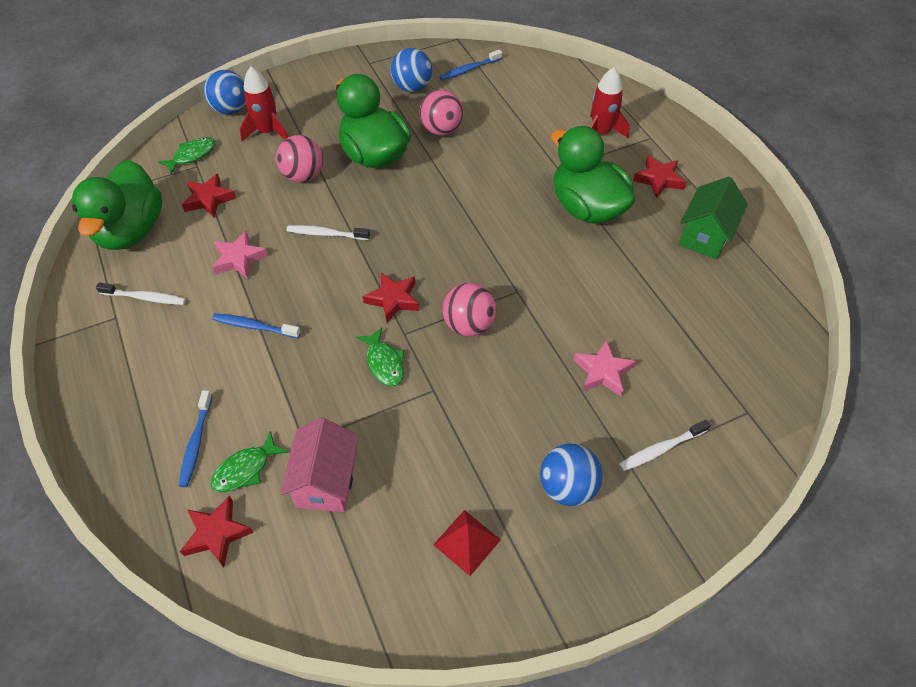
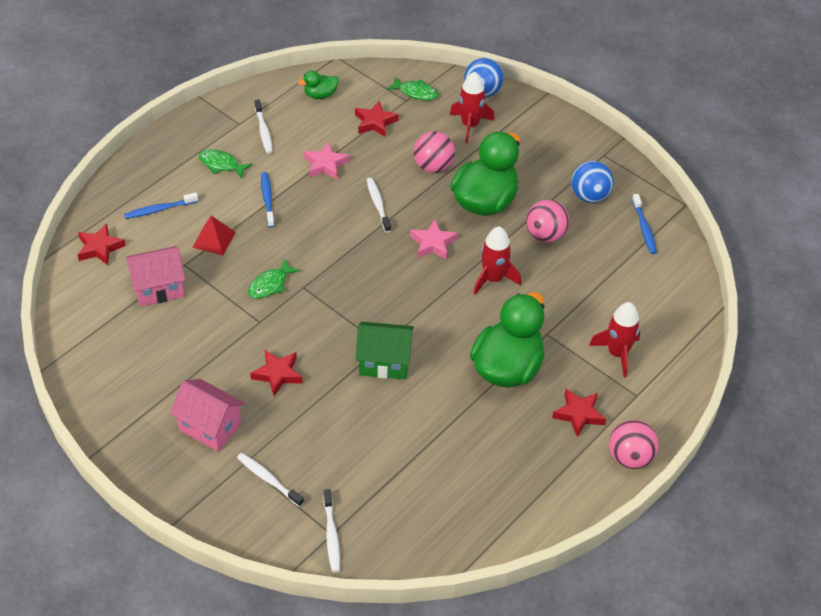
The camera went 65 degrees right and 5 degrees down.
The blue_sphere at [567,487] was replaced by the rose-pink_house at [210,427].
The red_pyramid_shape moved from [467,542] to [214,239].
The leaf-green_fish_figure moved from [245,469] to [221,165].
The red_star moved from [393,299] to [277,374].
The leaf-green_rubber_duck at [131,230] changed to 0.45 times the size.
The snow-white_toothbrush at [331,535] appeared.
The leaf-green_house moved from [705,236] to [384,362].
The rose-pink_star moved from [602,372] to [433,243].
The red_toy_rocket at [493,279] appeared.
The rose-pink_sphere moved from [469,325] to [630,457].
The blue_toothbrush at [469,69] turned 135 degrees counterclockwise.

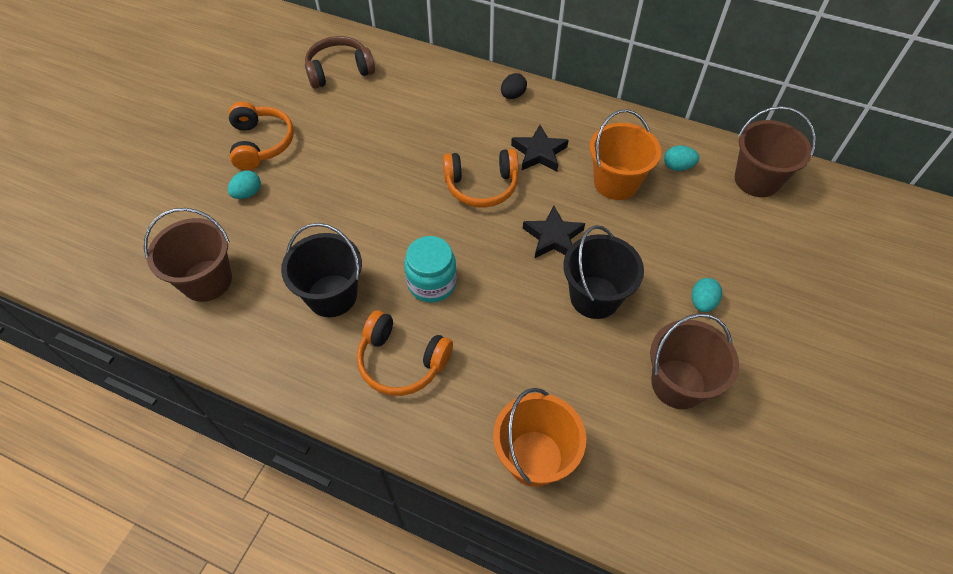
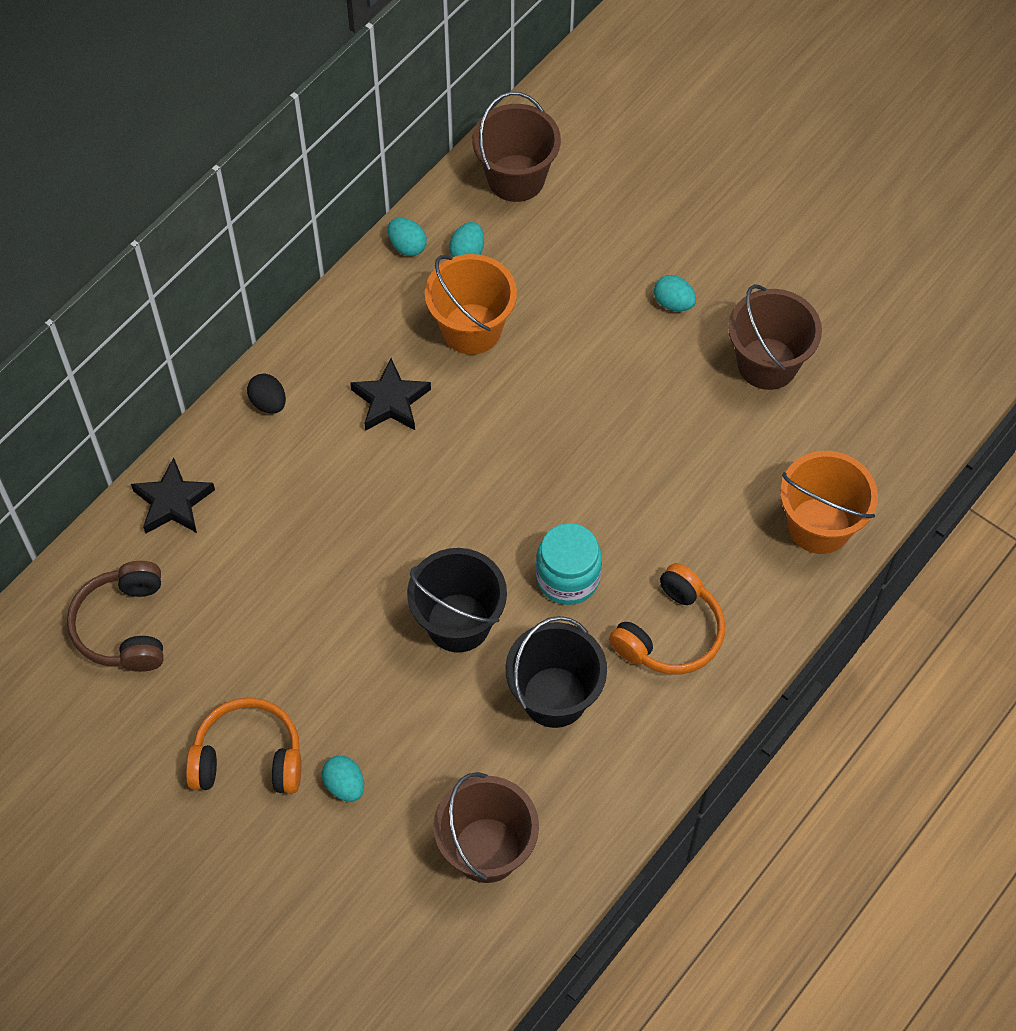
The camera went 75 degrees left and 5 degrees up.
The ebony_star moved from [553,237] to [173,502].
The aqua_egg_shape at [407,246] appeared.
The ebony_bucket moved from [594,297] to [458,622].
The orange_headphones at [481,186] disappeared.

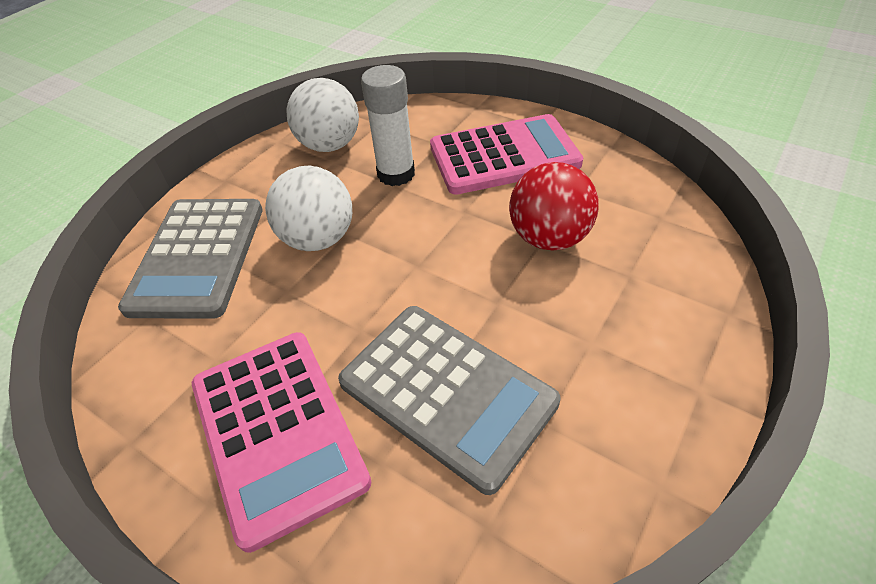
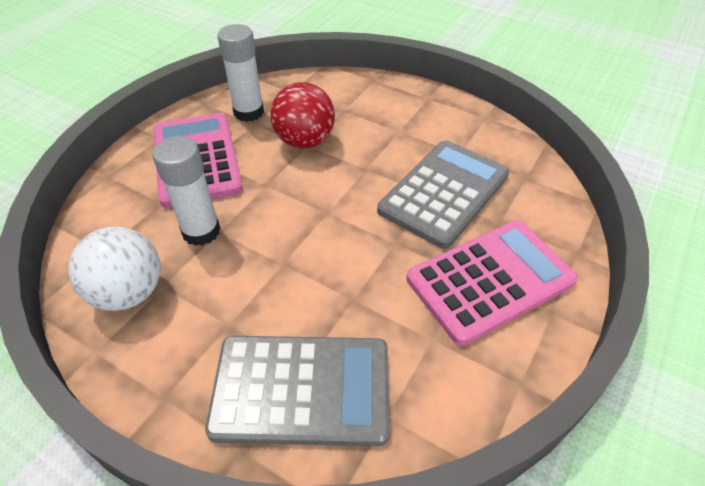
The camera went 95 degrees left and 0 degrees up.
The snow-white_glue at [249,112] appeared.
The snow-white_sphere at [318,239] disappeared.

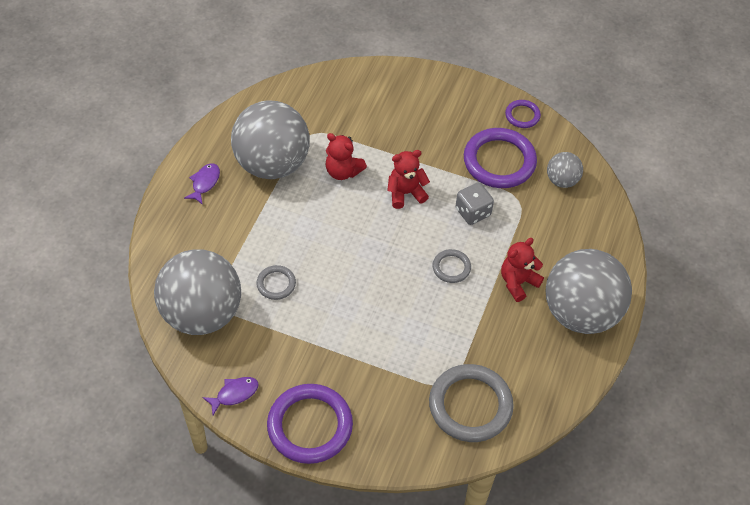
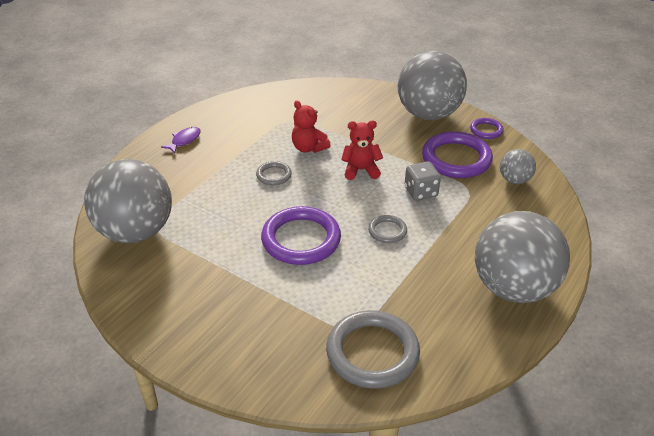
The camera went 15 degrees right and 15 degrees down.
The grey_ring moved from [276,284] to [274,175].
The purple_ring moved from [310,426] to [301,239].
The grey_sphere moved from [272,164] to [428,114].
The purple_fish_figure at [234,394] disappeared.
The red_teddy_bear at [518,282] disappeared.

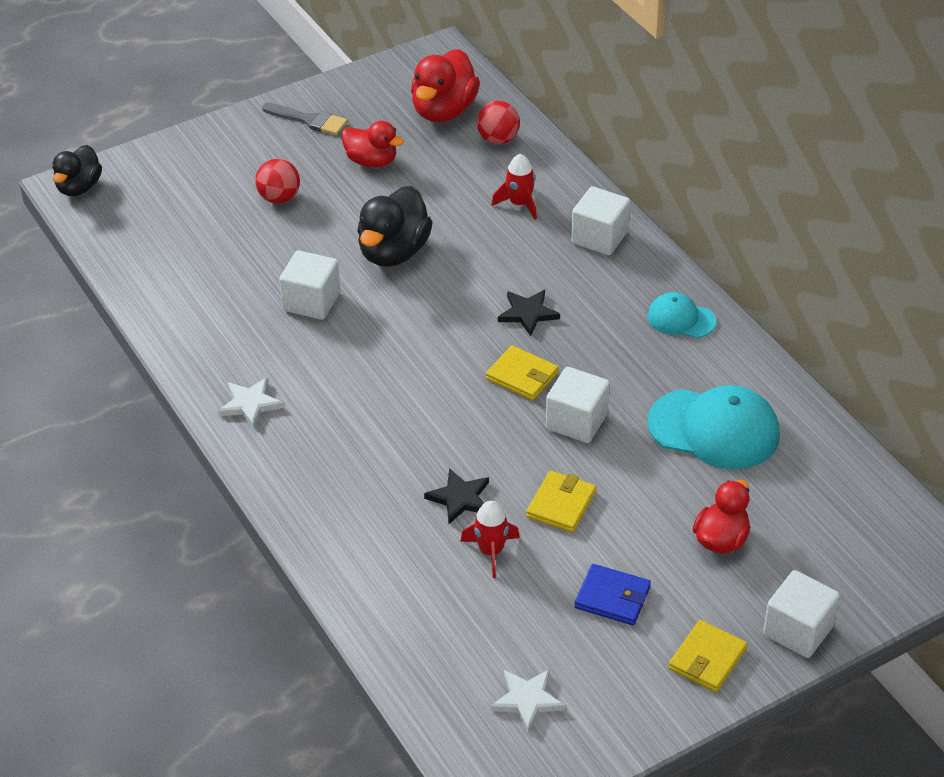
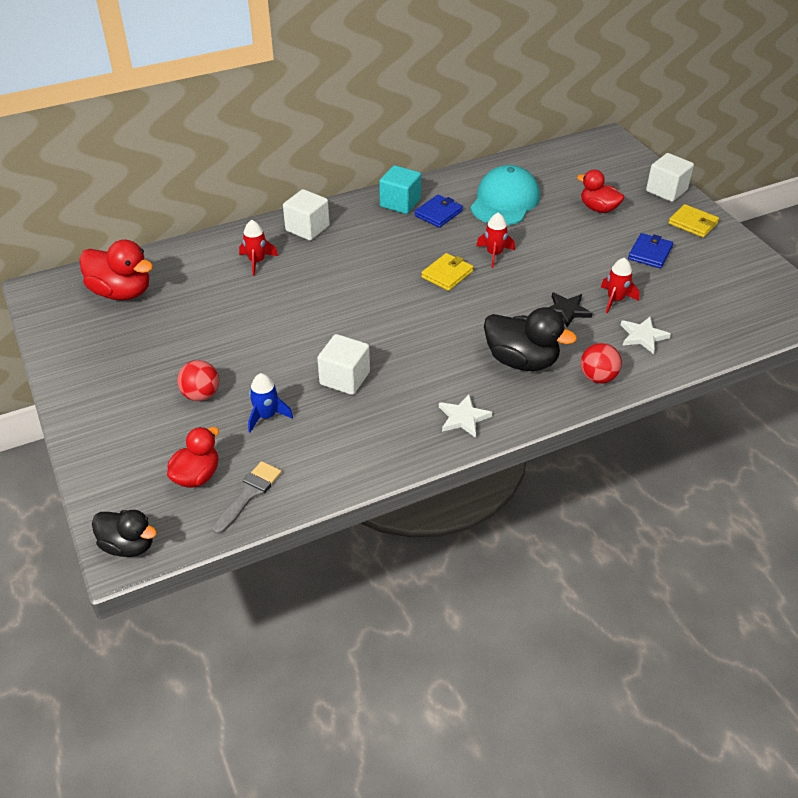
The camera went 85 degrees left and 0 degrees up.
The red_rubber_duck moved from [371,161] to [197,476].
The grey_paintbrush moved from [309,120] to [249,494].
The blue_toy_rocket at [266,416] appeared.
The aqua_peaked_cap at [681,319] was replaced by the aqua_cube at [400,203].
The blue_billfold at [438,213] appeared.
The snow-white_cube at [576,421] was replaced by the red_toy_rocket at [494,254].
The ebony_rubber_duck moved from [393,252] to [521,361].
The red_sphere moved from [498,139] to [598,377].
The snow-white_star moved from [527,700] to [642,336].
The ebony_star at [528,313] disappeared.
The yellow_billfold at [561,504] disappeared.

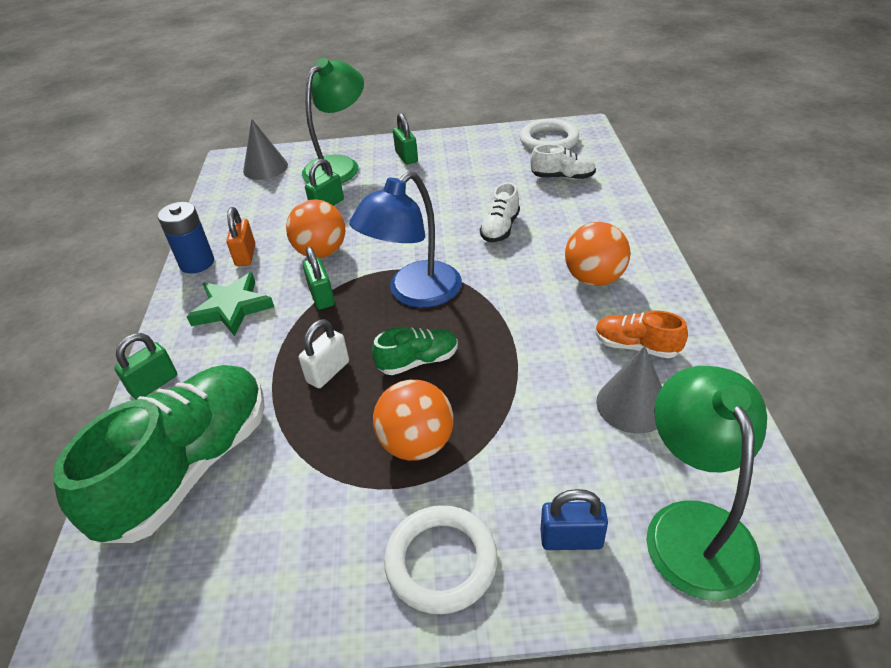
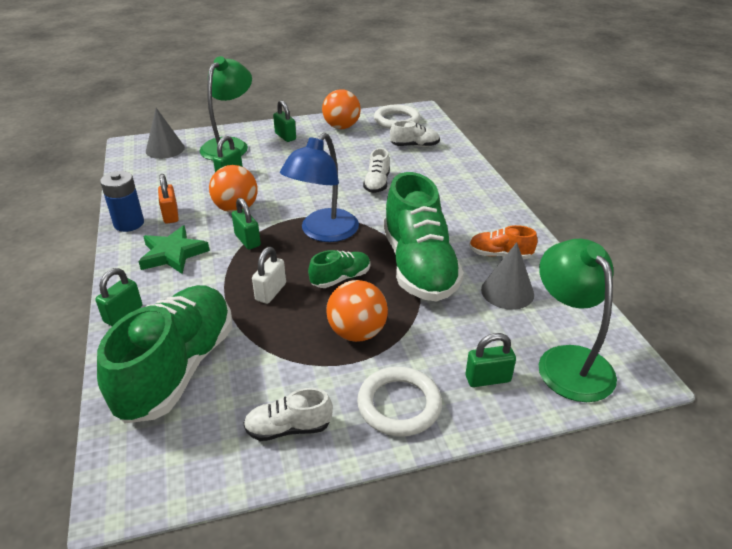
The camera went 15 degrees left and 5 degrees down.
The snow-white_shoe at [288,428] appeared.
The orange_sphere moved from [594,279] to [341,127].
The leaf-green_shoe at [418,266] appeared.
The blue_padlock at [571,539] became the leaf-green_padlock at [488,379].

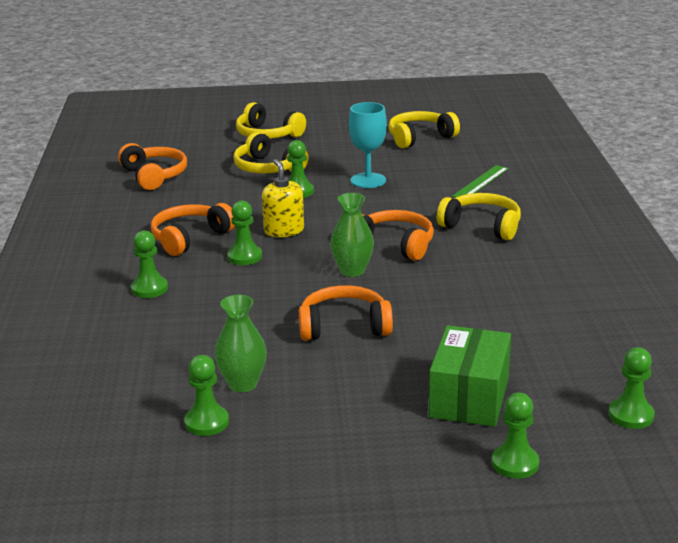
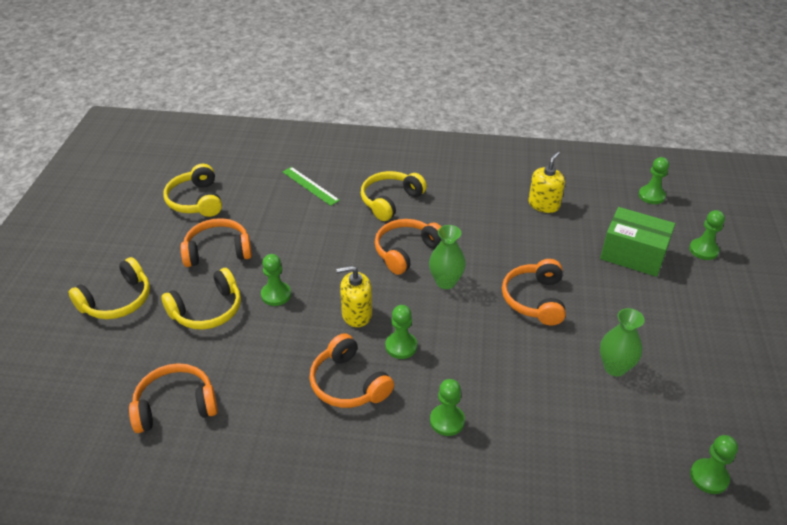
The camera went 80 degrees left and 15 degrees up.
The orange_headphones at [218,251] appeared.
The yellow_soap_pump at [544,205] appeared.
The leaf-green_game_pawn moved from [207,422] to [709,477].
The aqua_wine_glass at [368,180] disappeared.

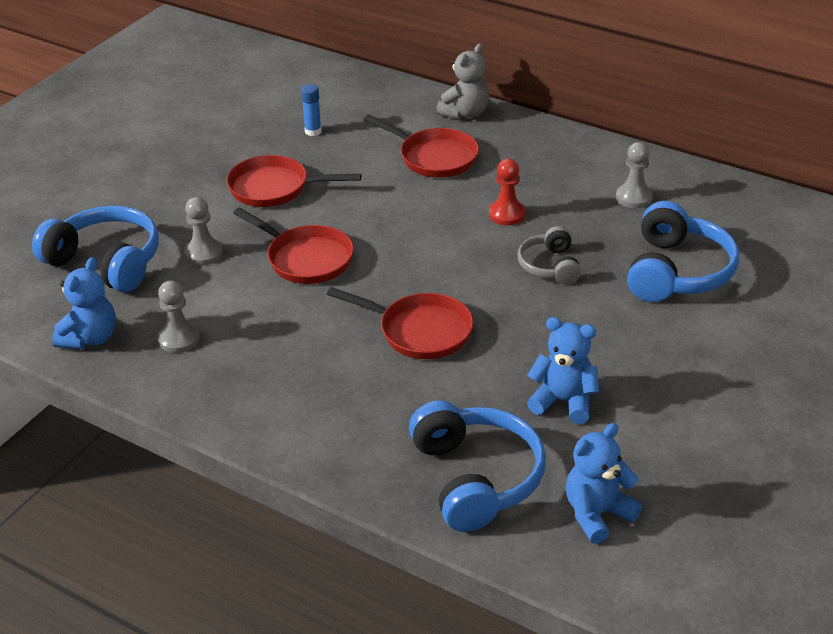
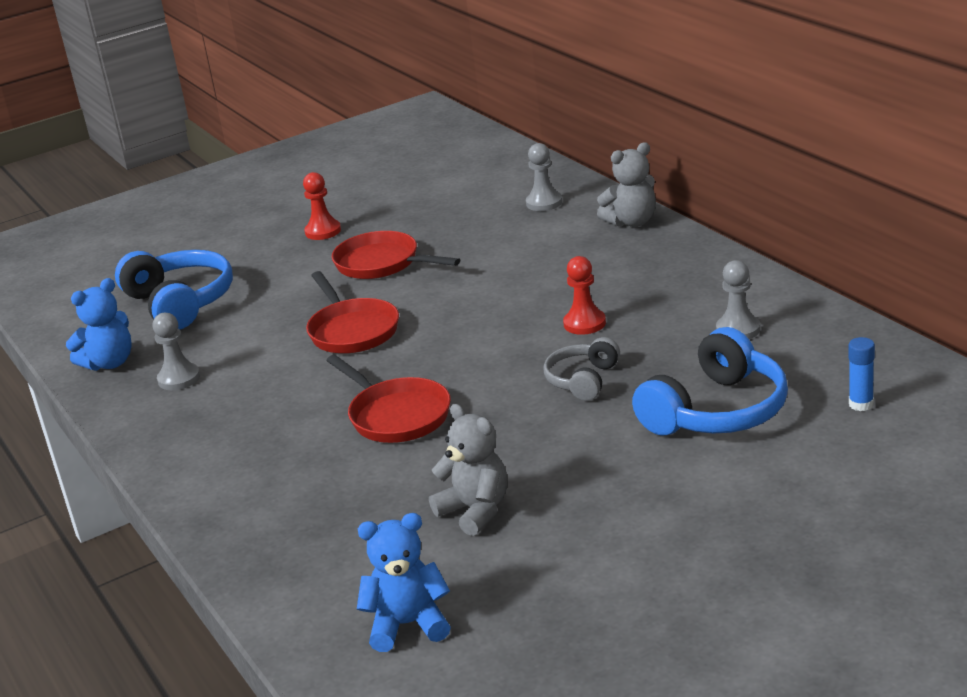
The camera went 30 degrees right and 10 degrees down.
The red_game_pawn at [323,231] appeared.
The blue_teddy_bear at [563,401] became the grey_teddy_bear at [475,511].
The grey_game_pawn moved from [204,253] to [544,203].
The blue_glue moved from [313,131] to [861,404].
The red_pan at [434,157] disappeared.
The blue_headphones at [476,478] disappeared.

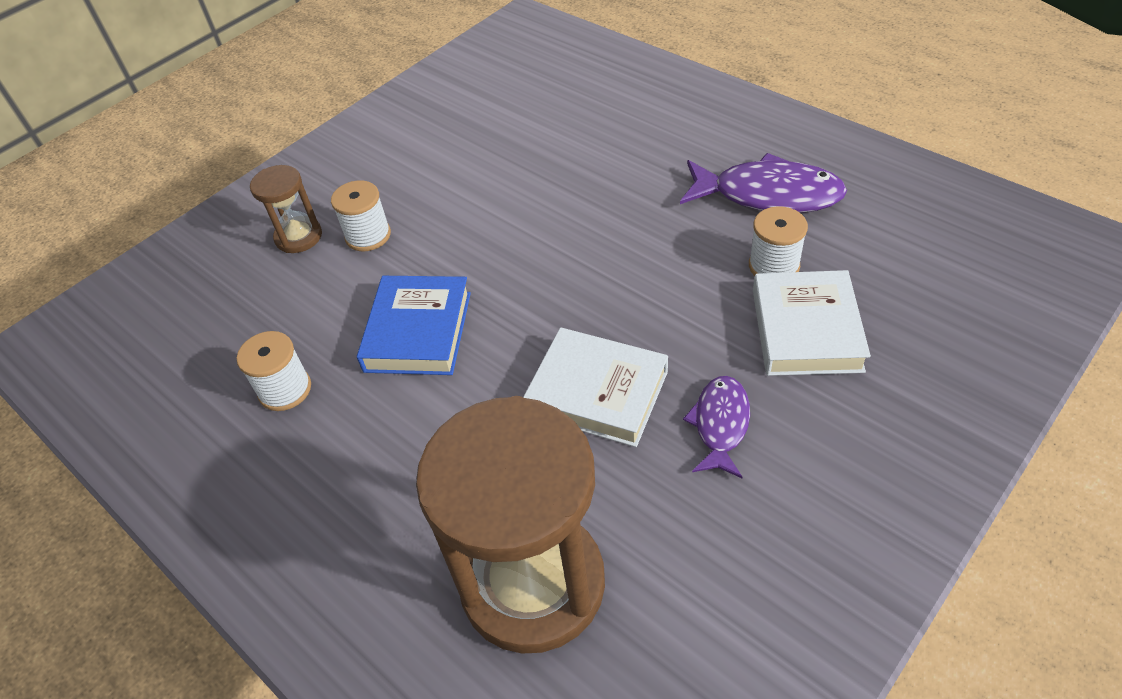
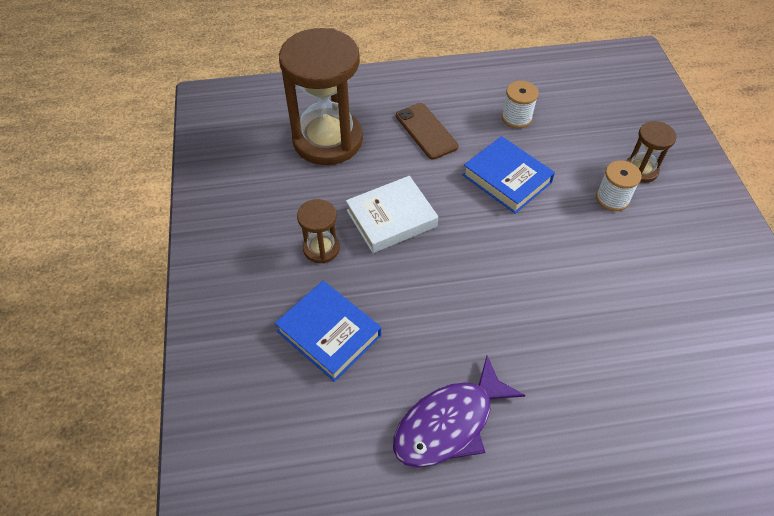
The camera went 125 degrees right and 5 degrees up.
The snow-white_hardcover at [806,330] became the blue_hardcover at [329,333].
The purple_fish_figure at [720,424] was replaced by the dark_brown_sand_timer at [321,248].
The dark_brown_mobile_phone at [426,131] appeared.
The snow-white_reel_of_thread at [774,266] disappeared.

